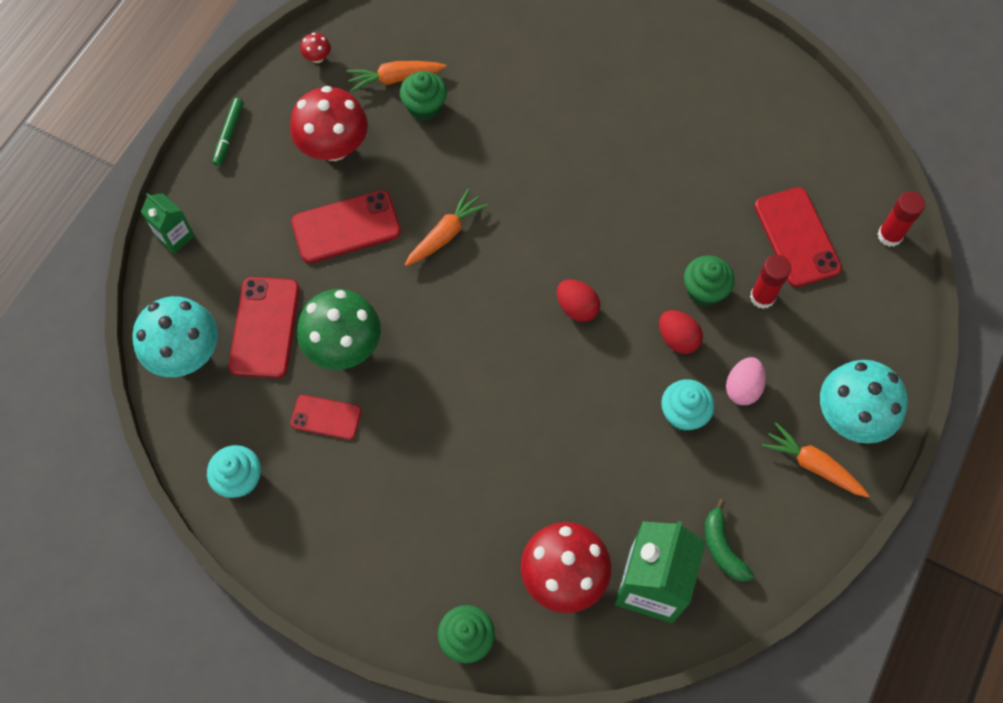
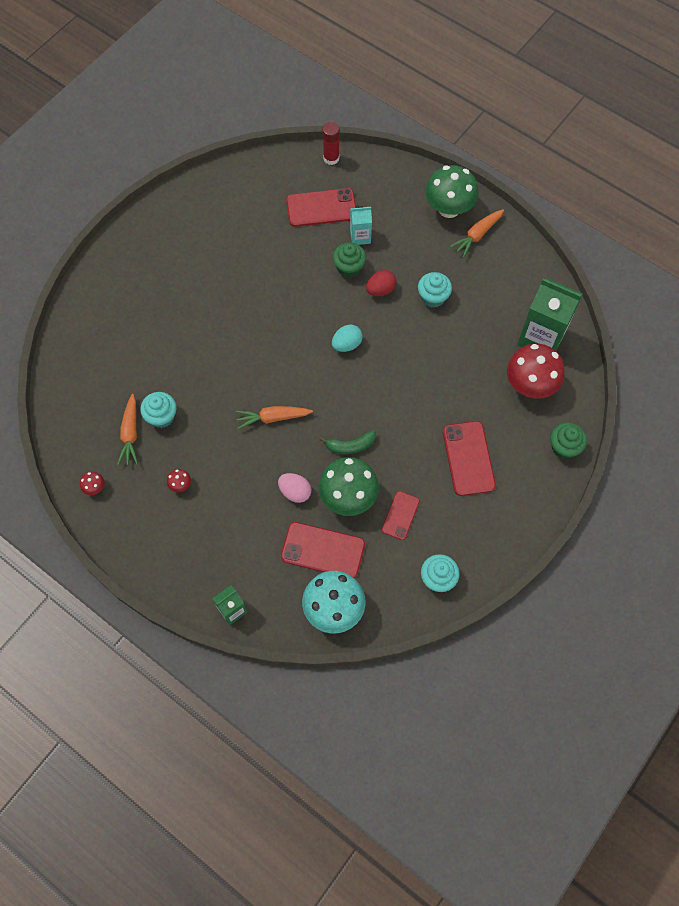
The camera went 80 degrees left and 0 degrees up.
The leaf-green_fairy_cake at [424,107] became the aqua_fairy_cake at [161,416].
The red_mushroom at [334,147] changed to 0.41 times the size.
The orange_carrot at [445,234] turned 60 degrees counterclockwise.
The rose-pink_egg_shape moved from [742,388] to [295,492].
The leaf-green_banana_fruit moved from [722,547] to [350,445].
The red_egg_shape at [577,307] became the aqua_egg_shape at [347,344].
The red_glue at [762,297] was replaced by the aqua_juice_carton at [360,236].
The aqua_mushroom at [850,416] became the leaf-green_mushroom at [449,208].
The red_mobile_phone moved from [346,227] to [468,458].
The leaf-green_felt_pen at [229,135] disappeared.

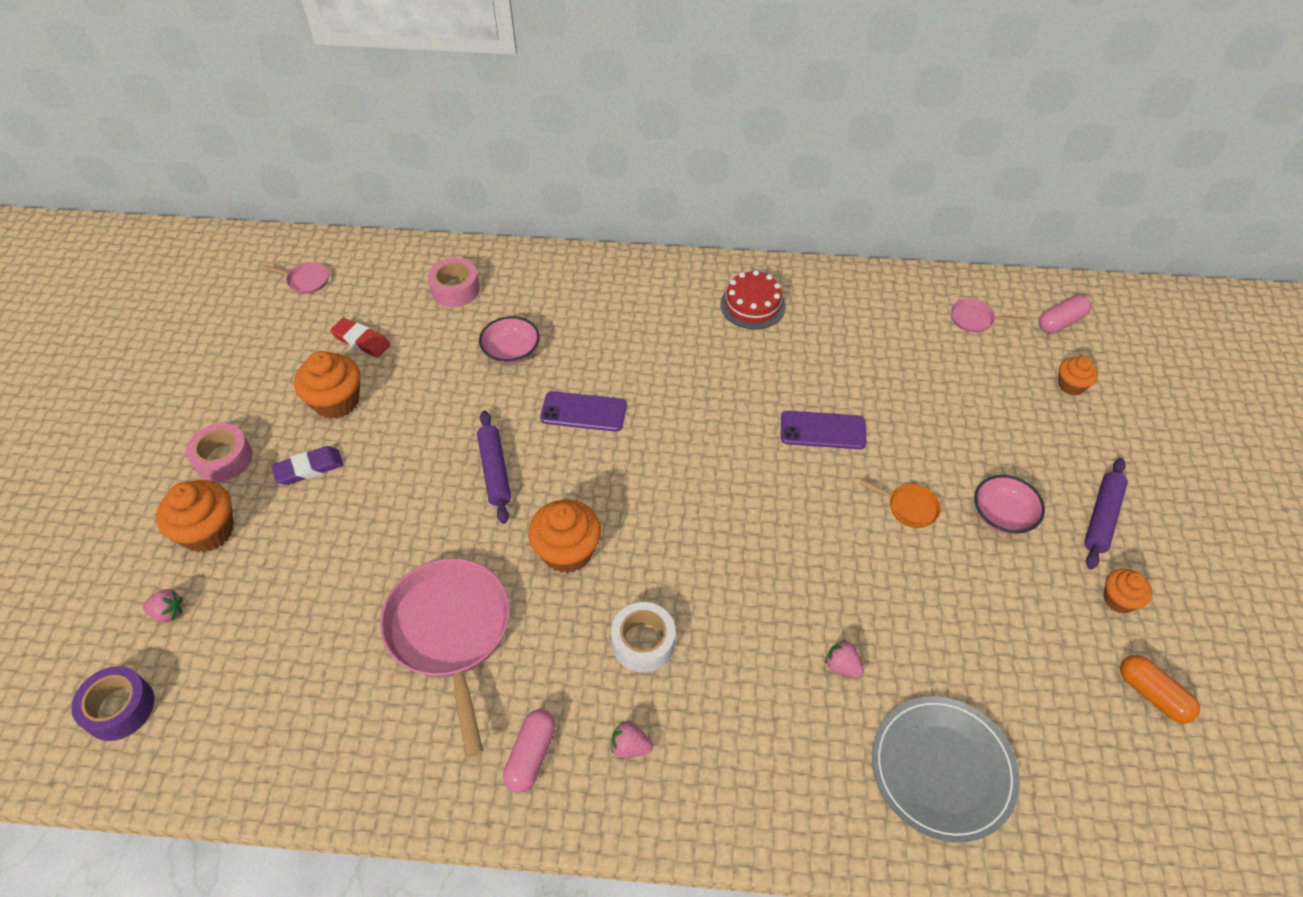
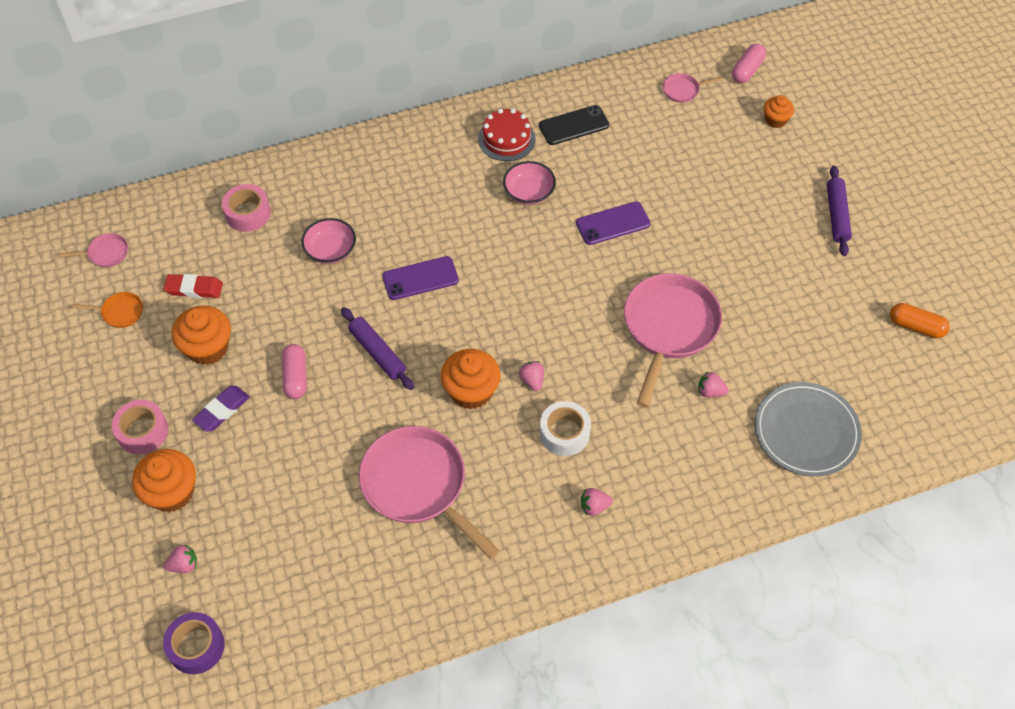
The camera went 25 degrees left and 5 degrees up.
The orange_pan moved from [909,507] to [120,312].
The rose-pink_capsule moved from [531,755] to [296,377].
The rose-pink_bowl moved from [1002,515] to [529,192].
The rose-pink_strawberry at [532,380] appeared.
The ebony_mobile_phone at [573,125] appeared.
The rose-pink_pan at [668,328] appeared.
The orange_fairy_cake at [1119,599] disappeared.

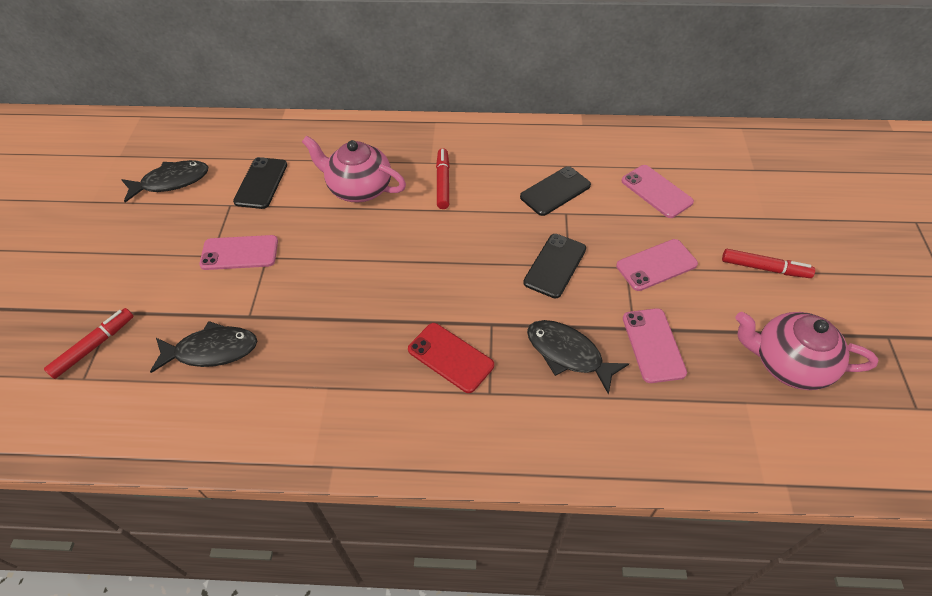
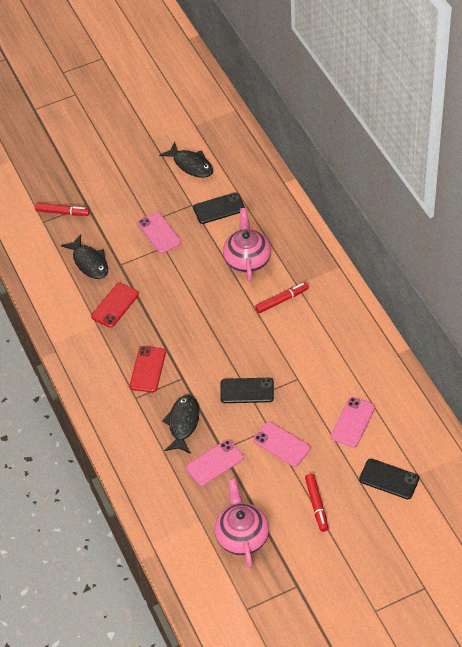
The camera went 65 degrees right and 0 degrees up.
The red_mobile_phone at [115,305] appeared.
The ebony_mobile_phone moved from [555,191] to [389,479].

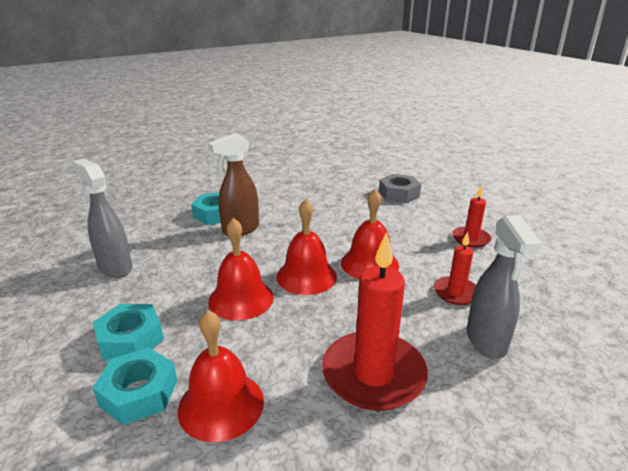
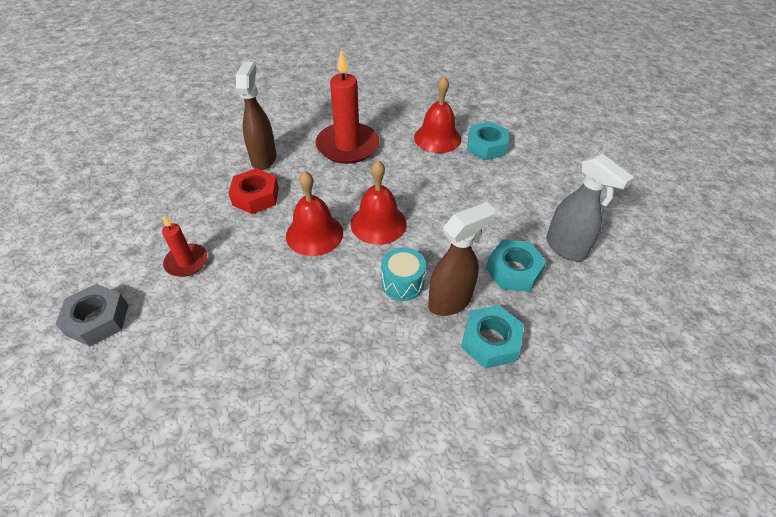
The camera went 175 degrees left and 20 degrees up.
The grey_nut moved from [399,194] to [97,319].
The red_candle at [456,293] was replaced by the red_nut at [256,196].
The grey_sprayer at [486,341] became the dark_brown_sprayer at [264,159].
The aqua_snare_drum at [402,283] appeared.
The aqua_nut moved from [130,339] to [513,270].
The red_bell at [241,299] disappeared.

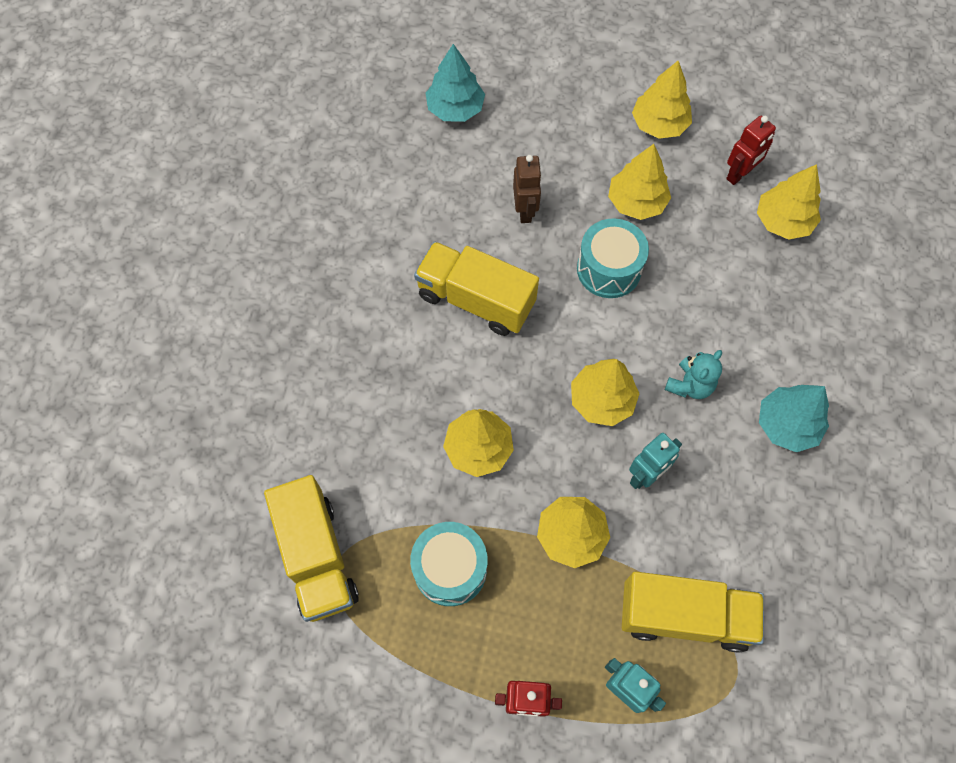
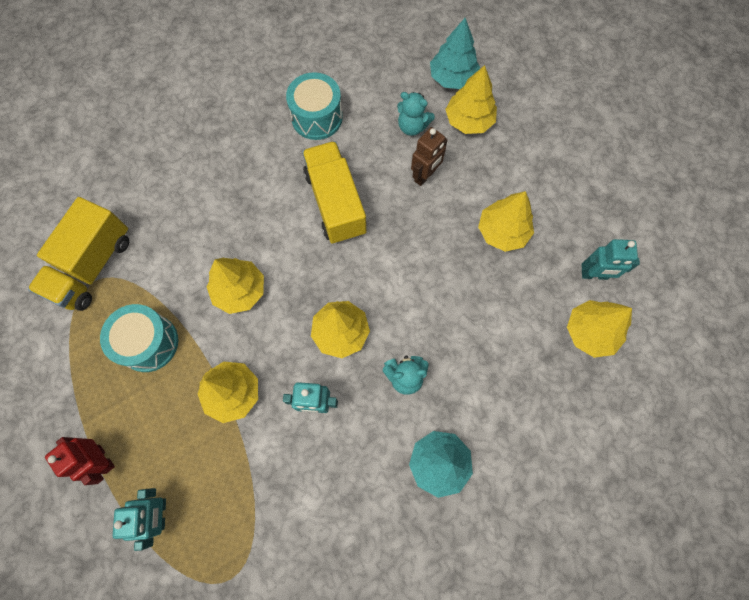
The camera went 45 degrees right and 5 degrees up.
The aqua_snare_drum moved from [609,269] to [317,117].
The aqua_teddy_bear at [412,126] appeared.
The yellow_fir_tree moved from [659,124] to [469,121].
The red_robot at [739,174] became the aqua_robot at [594,275].
The yellow_lorry at [684,616] disappeared.

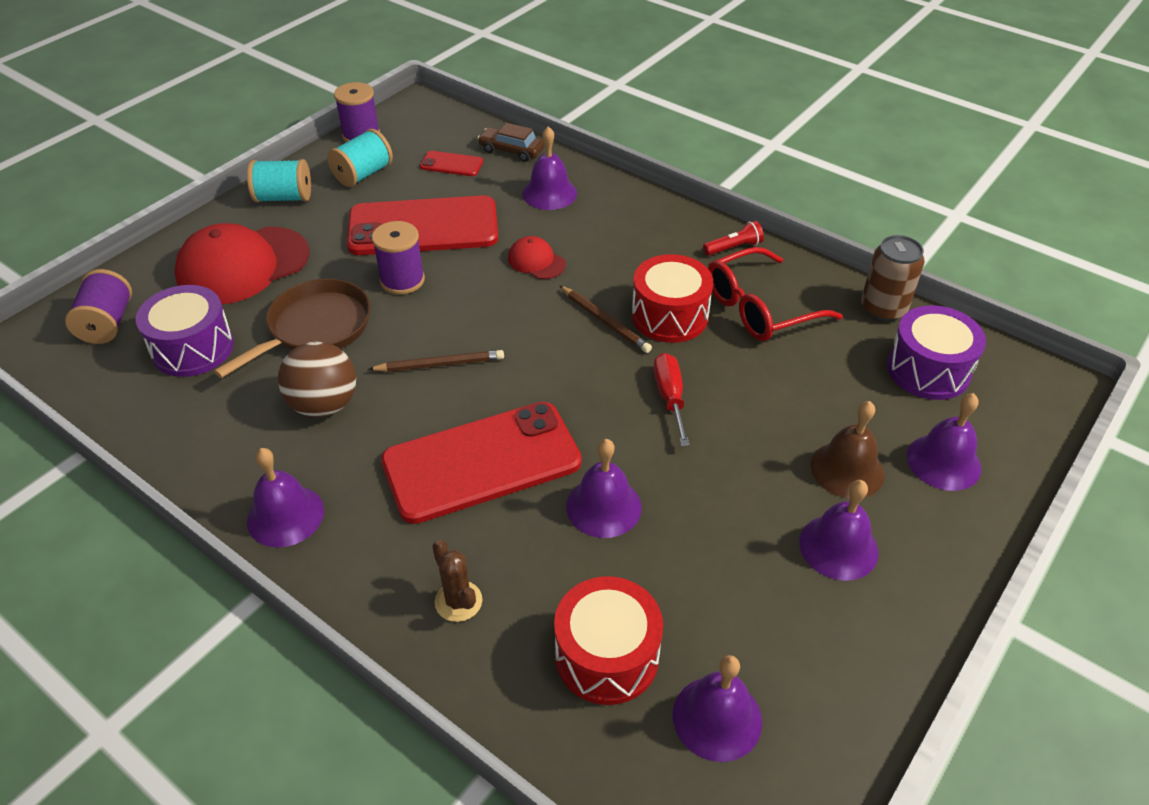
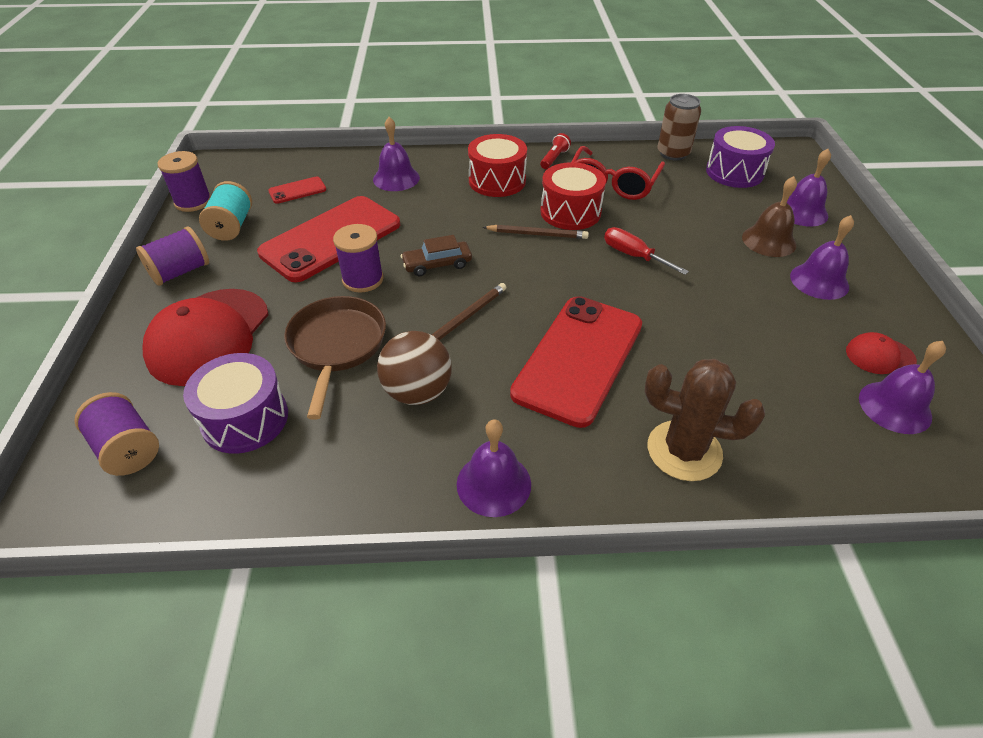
The camera went 40 degrees left and 0 degrees up.
The aqua_reel_of_thread at [284,198] became the purple_reel_of_thread at [180,272].
The dark_brown_automobile moved from [511,150] to [437,264].
The red_snare_drum moved from [607,656] to [497,181].
The dark_brown_saguaro_cactus at [458,601] changed to 1.77 times the size.
The red_peaked_cap moved from [536,261] to [879,356].
The purple_bell at [603,506] disappeared.

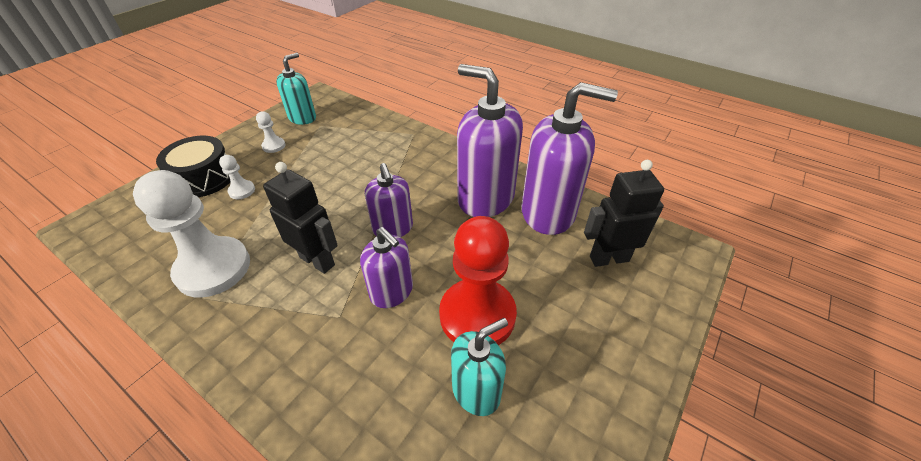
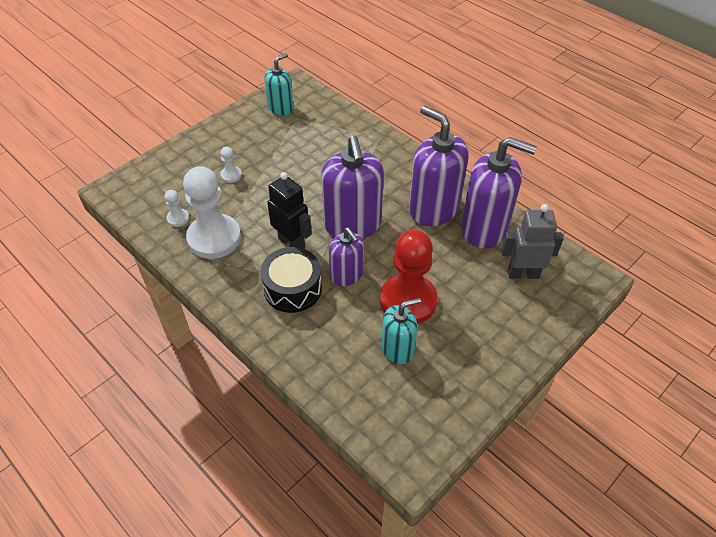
The camera went 10 degrees right and 5 degrees up.
The snow-white_game_pawn moved from [274,146] to [178,218].
The ebony_snare_drum moved from [204,178] to [292,288].
The purple_soap_pump at [393,228] changed to 1.72 times the size.
The ebony_robot at [609,258] became the grey_robot at [523,274].

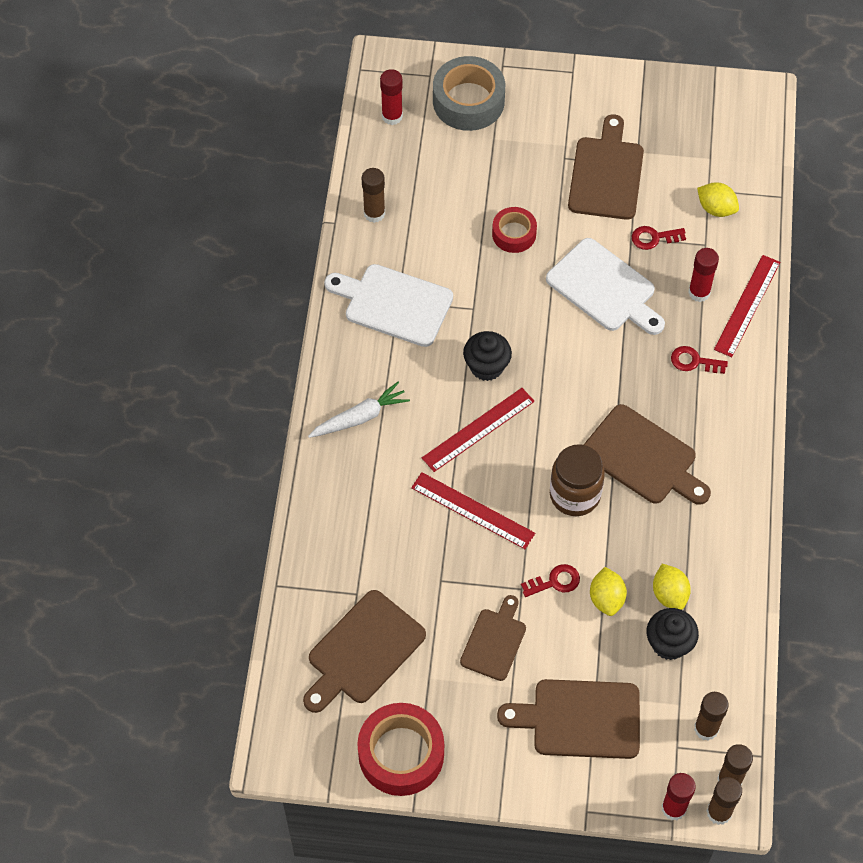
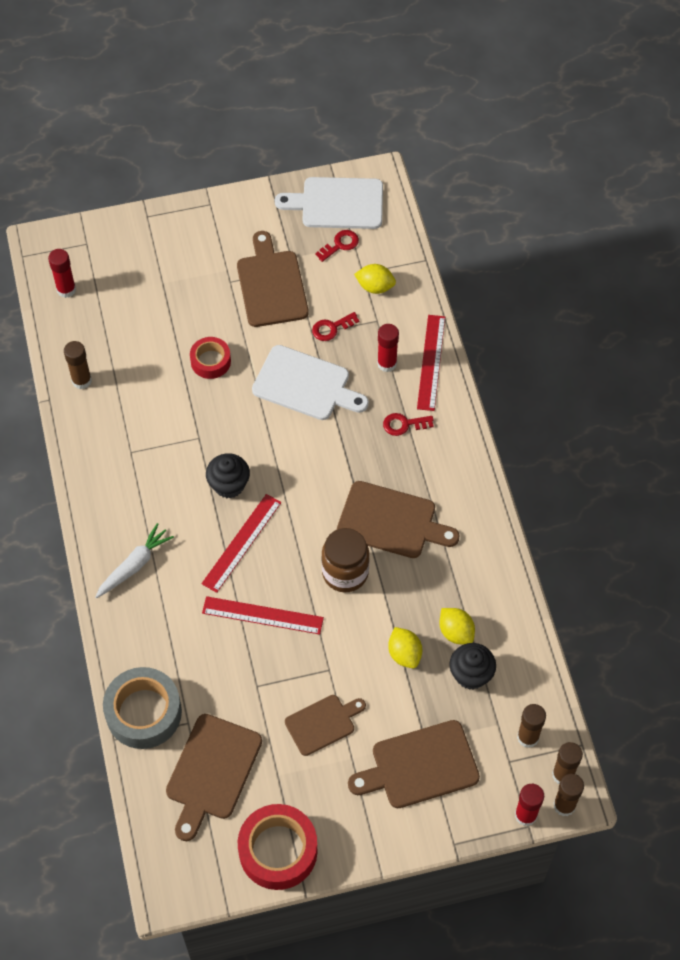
The camera went 20 degrees left and 0 degrees up.
The grey_tape moved from [468,101] to [144,712].
The snow-white_bread_board moved from [393,304] to [337,203].
The dark_brown_bread_board at [494,641] turned 60 degrees clockwise.
The red_door_key moved from [555,581] to [340,245].

